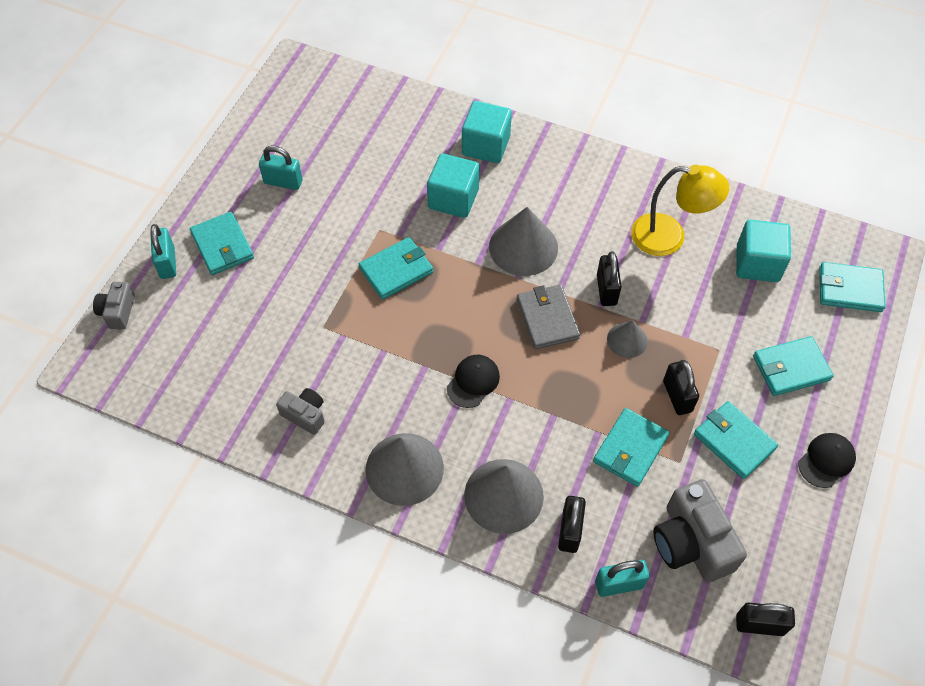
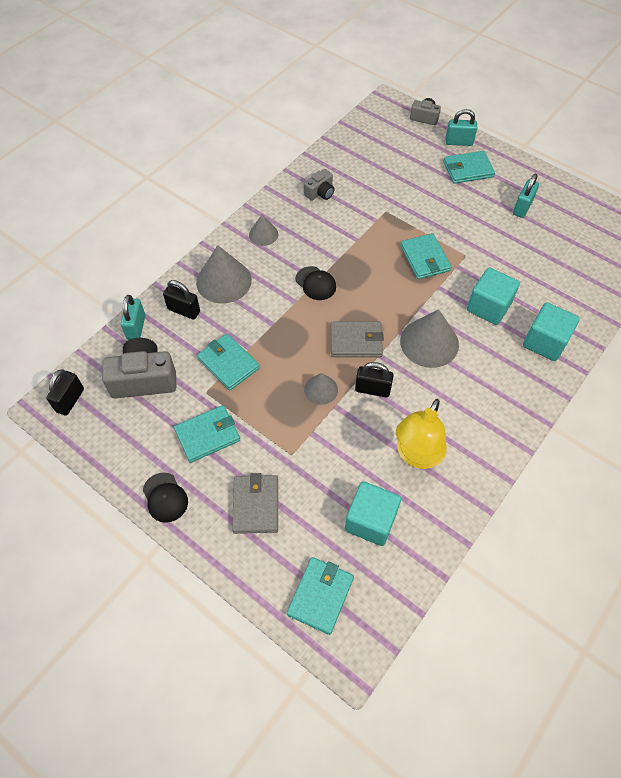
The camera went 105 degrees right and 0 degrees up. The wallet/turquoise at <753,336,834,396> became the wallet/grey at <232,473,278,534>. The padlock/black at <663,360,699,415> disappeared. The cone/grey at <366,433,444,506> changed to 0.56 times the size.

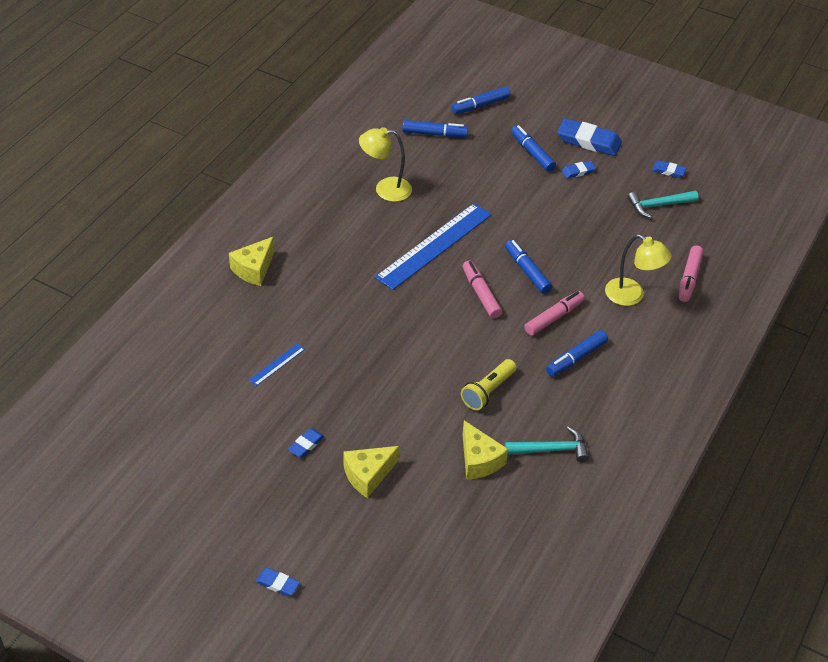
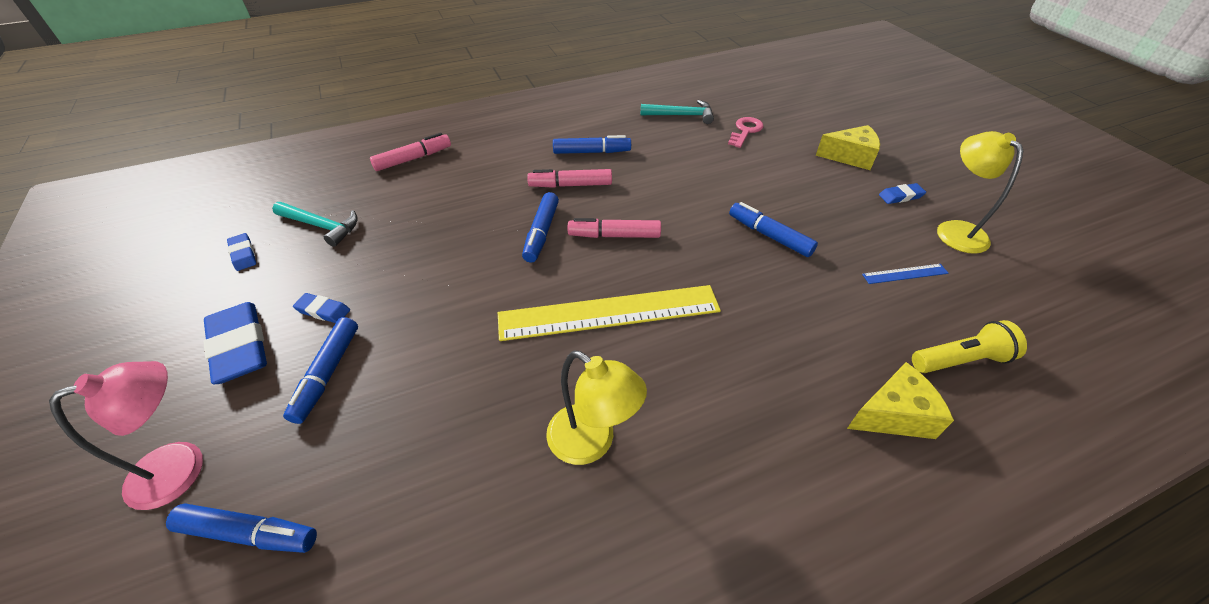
The camera went 140 degrees left and 0 degrees up. The marker/blue moved from <402,120,468,137> to <729,202,818,257>. The ruler/blue at <375,203,492,290> became the ruler/yellow at <498,285,721,341>. The lamp/yellow moved from <605,234,672,306> to <937,131,1023,254>. The marker/pink at <462,260,502,318> turned 75 degrees clockwise. The flashlight/yellow moved from <461,359,517,411> to <912,320,1027,373>. The cheese/yellow at <462,421,508,480> was replaced by the key/pink at <728,117,764,148>. The hammer/turquoise at <505,426,589,462> turned 150 degrees clockwise. The eraser/blue at <256,568,300,596> disappeared. The lamp/pink at <49,361,203,510> appeared.

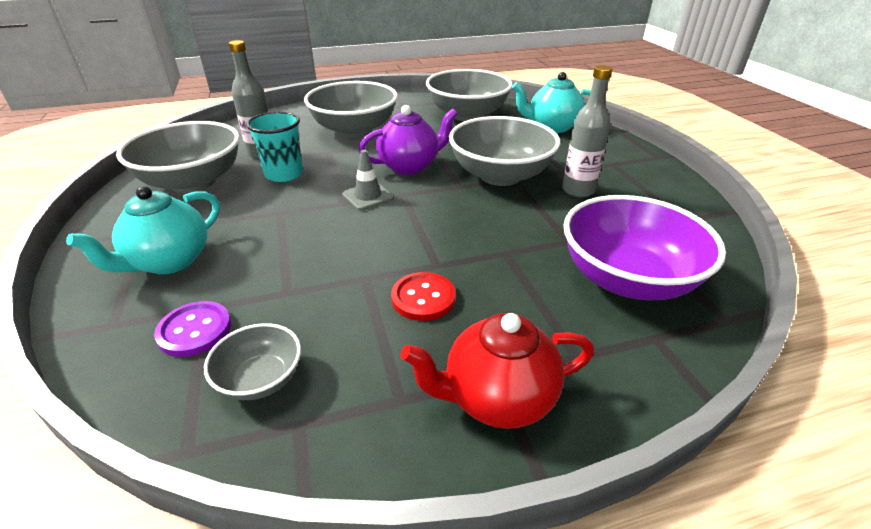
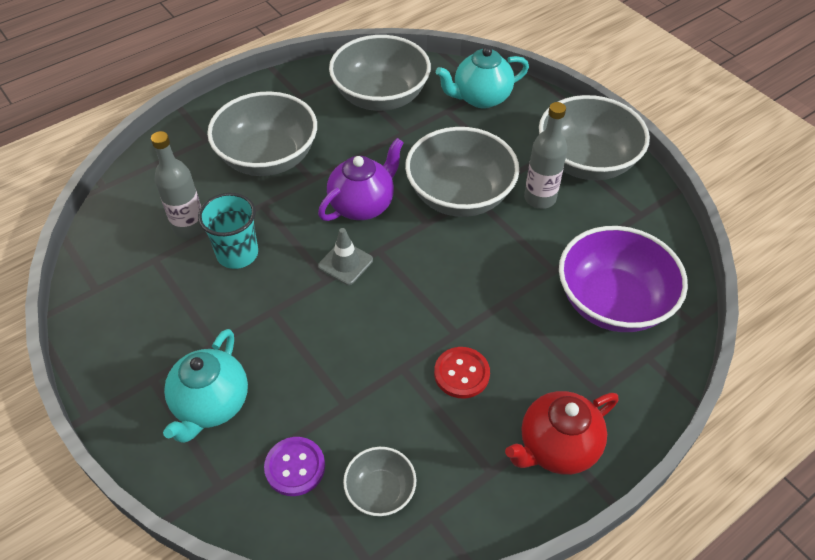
The camera went 20 degrees left and 15 degrees up. The bowl/grey moved from <116,121,240,193> to <539,95,650,180>.

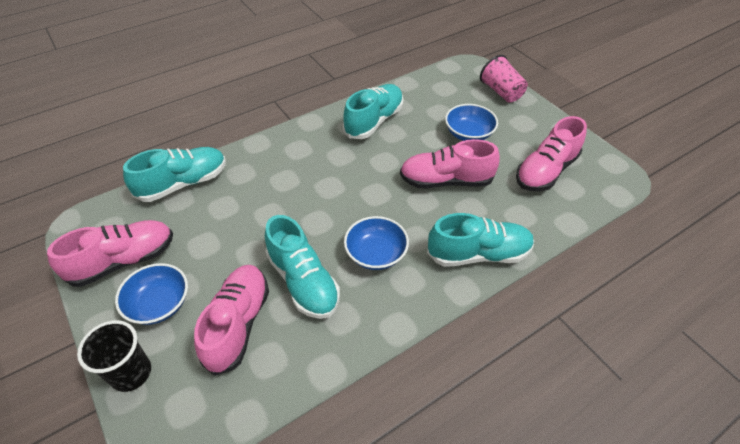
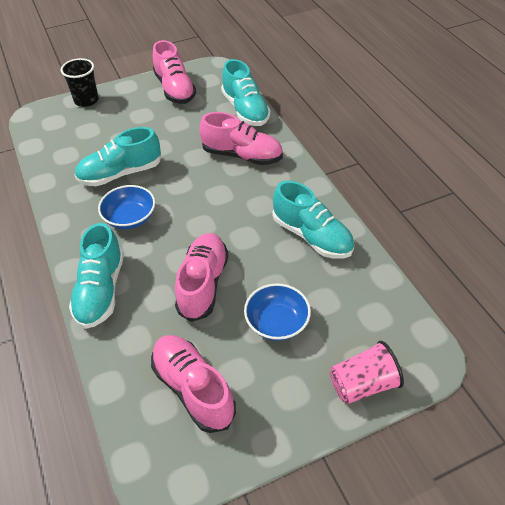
The camera went 100 degrees right and 0 degrees up. The bowl/blue at <115,263,188,325> disappeared. The shoe/pink moved from <194,265,269,376> to <199,112,283,165>.

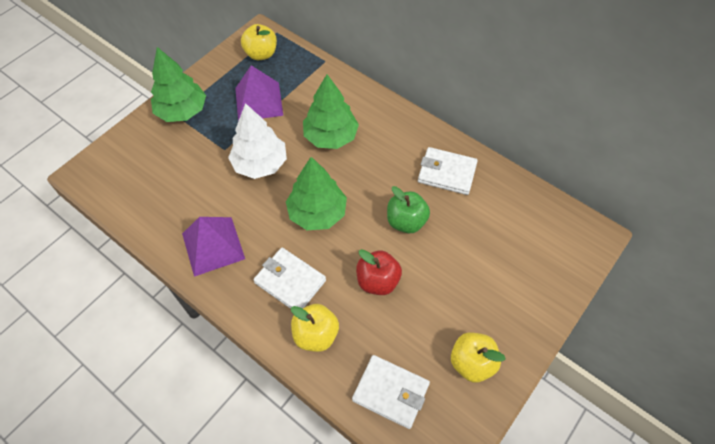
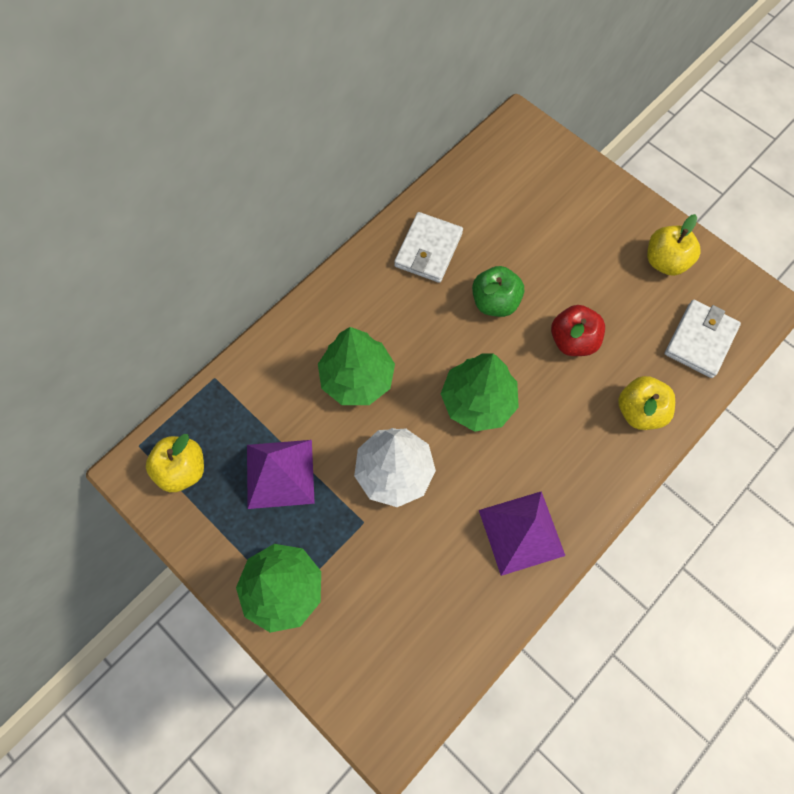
The camera went 85 degrees left and 10 degrees up. The wallet/white at <253,248,326,309> disappeared.

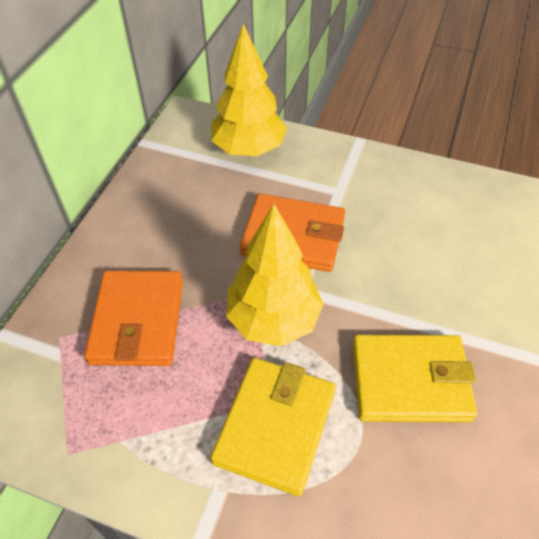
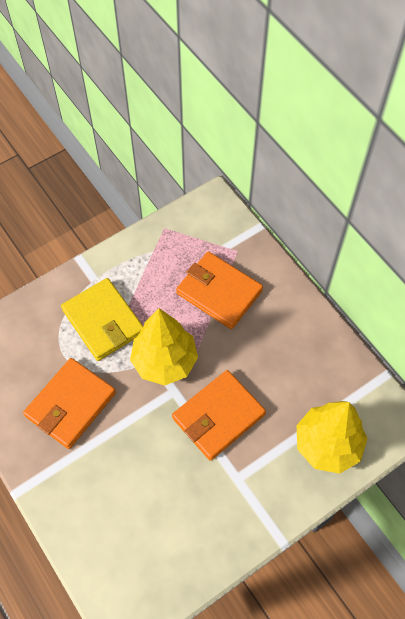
The camera went 125 degrees right and 10 degrees up. The wallet/yellow at <353,335,477,422> became the wallet/orange at <23,358,116,449>.

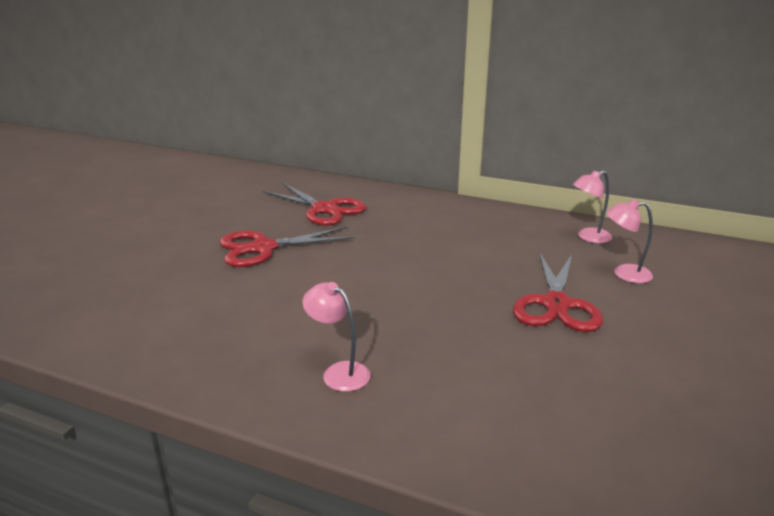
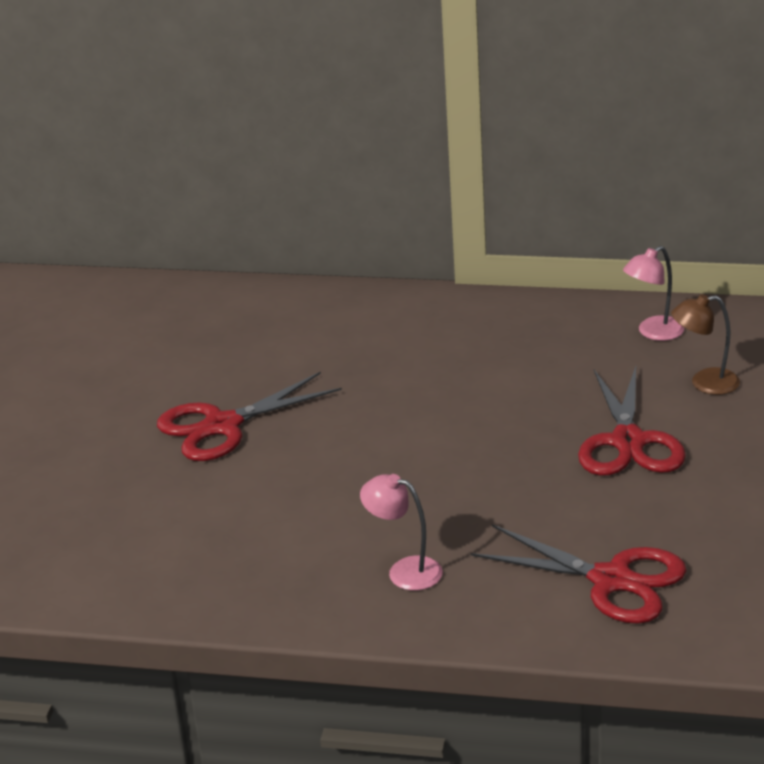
The camera went 10 degrees left and 5 degrees up. The scissors/red moved from <263,183,366,226> to <471,524,686,624>. The lamp/pink at <606,200,653,283> became the lamp/brown at <671,294,740,395>.

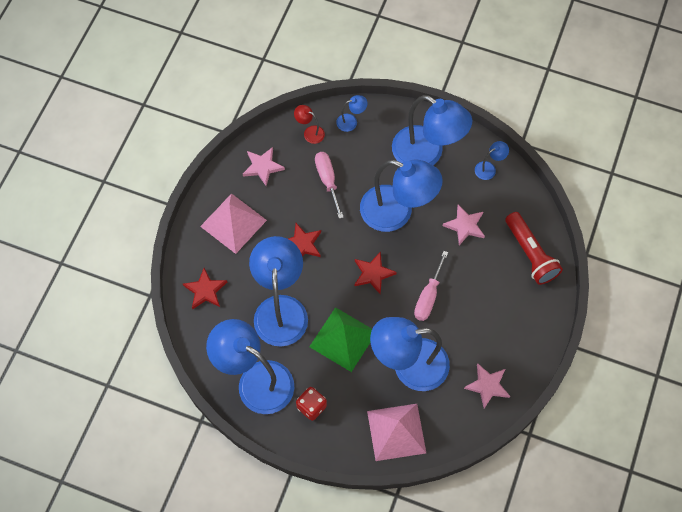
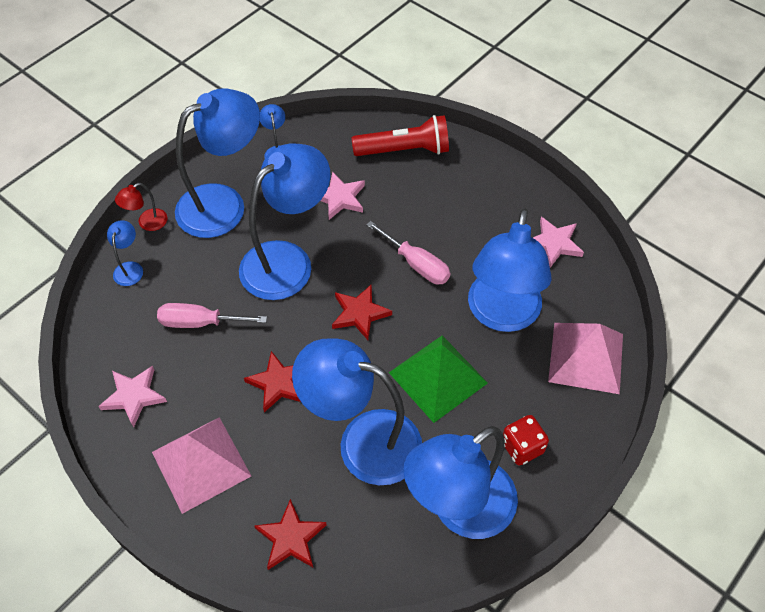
The camera went 70 degrees left and 10 degrees down. The lamp/red moved from <294,105,325,144> to <115,183,168,231>.

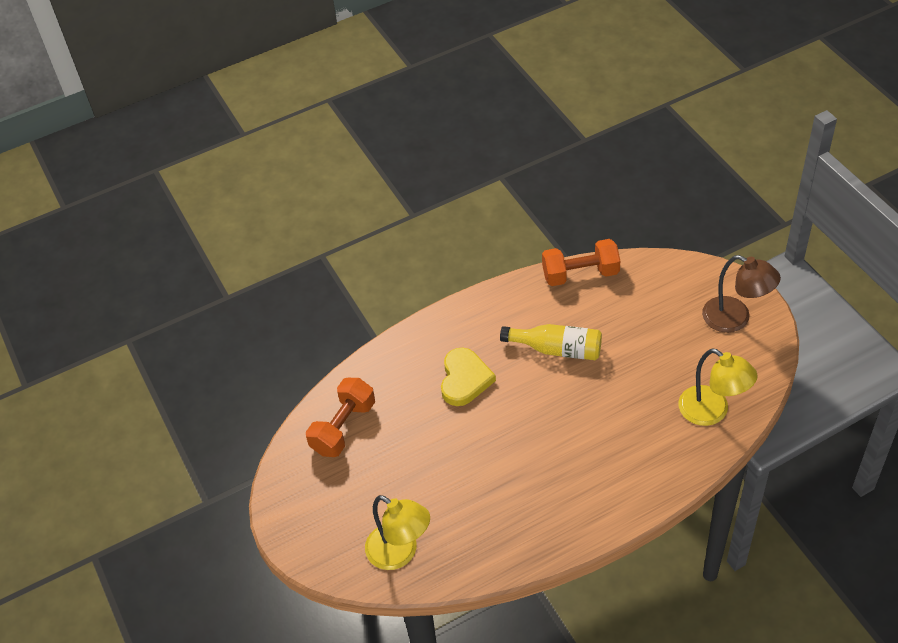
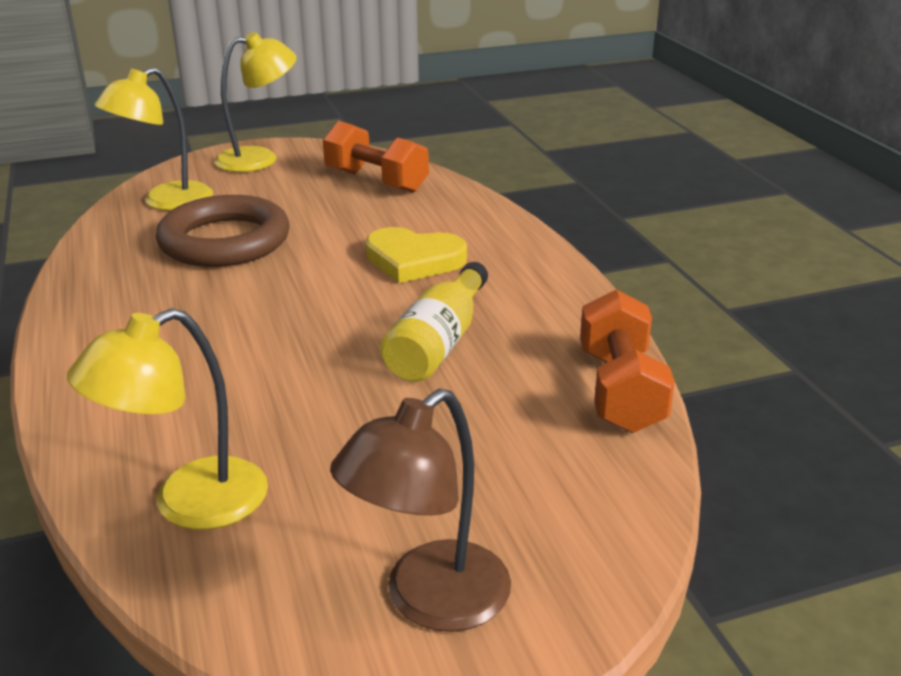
The camera went 95 degrees right and 20 degrees down. The lamp/yellow at <214,32,297,172> appeared. The ring/brown at <156,195,290,267> appeared.

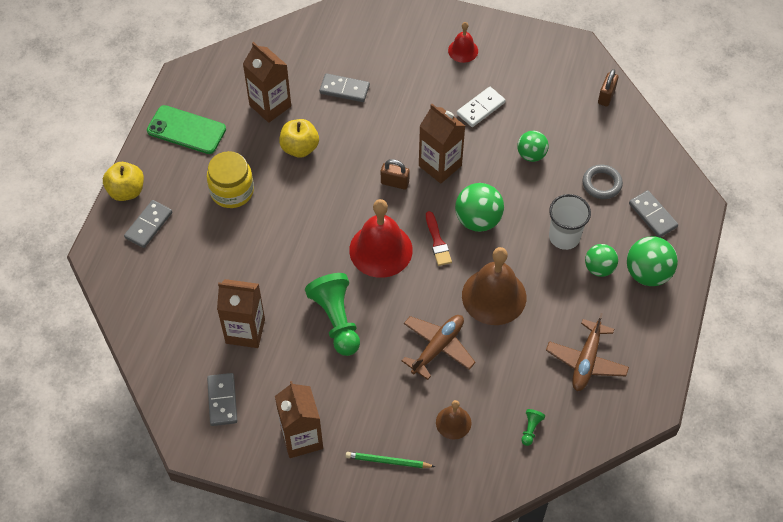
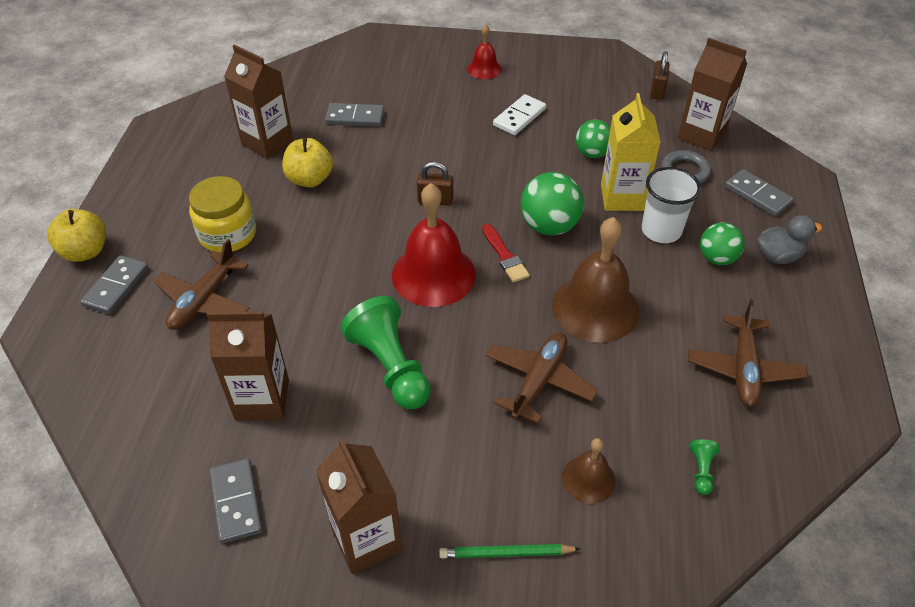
The camera went 10 degrees left and 10 degrees down. The carton/brown moved from <419,104,465,184> to <678,38,747,151>. The phone/green at <147,105,226,154> disappeared. The ball/green at <627,236,678,286> was replaced by the duck/grey at <757,215,822,264>. The carton/yellow at <601,93,661,211> appeared. The plane/brown at <153,239,249,330> appeared.

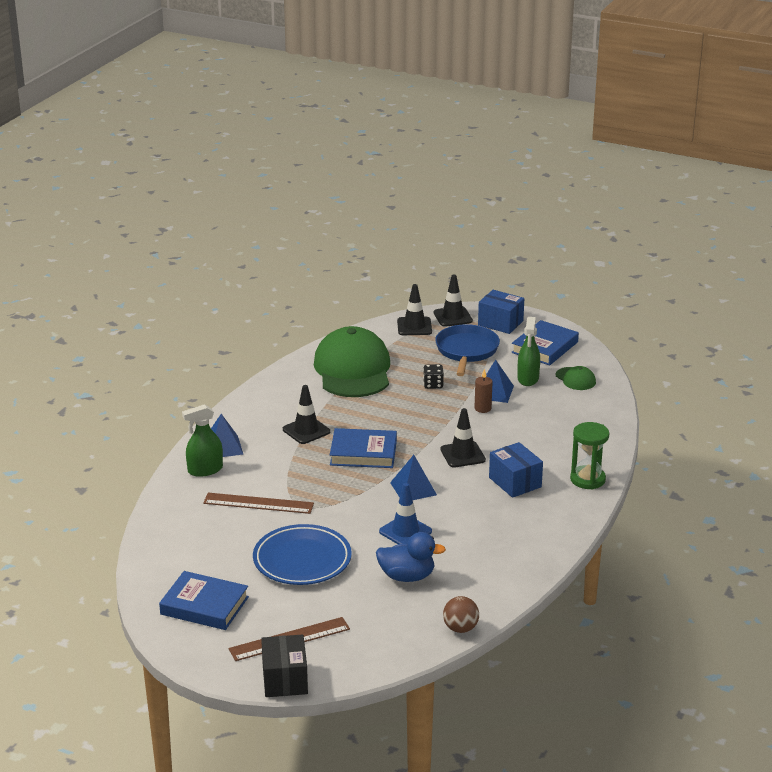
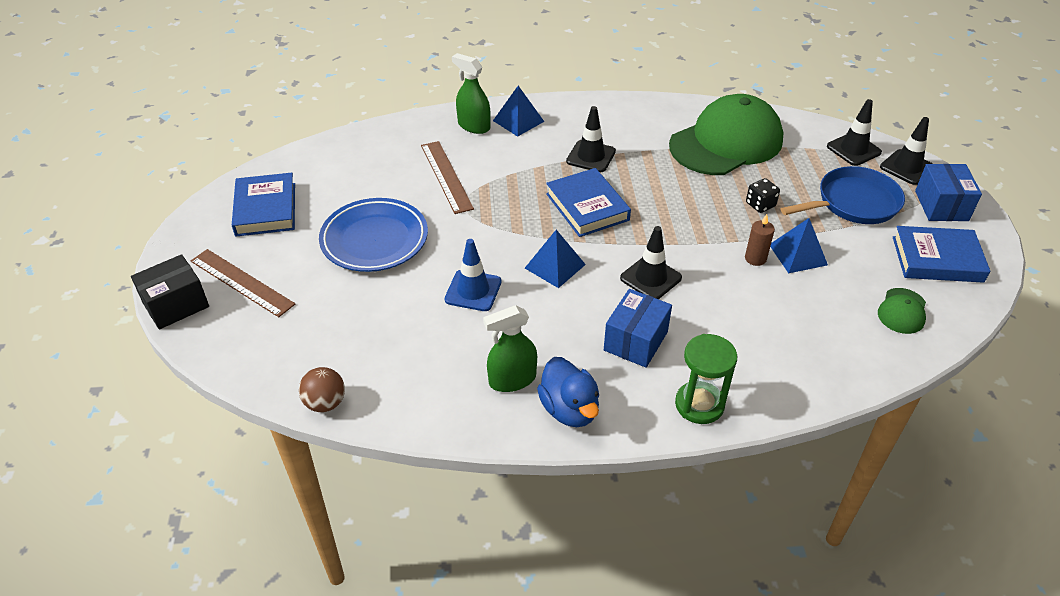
The camera went 60 degrees right and 15 degrees up. The spray bottle/green moved from <517,317,540,386> to <483,305,537,392>. The duck/blue moved from <376,532,446,582> to <537,357,599,427>.

